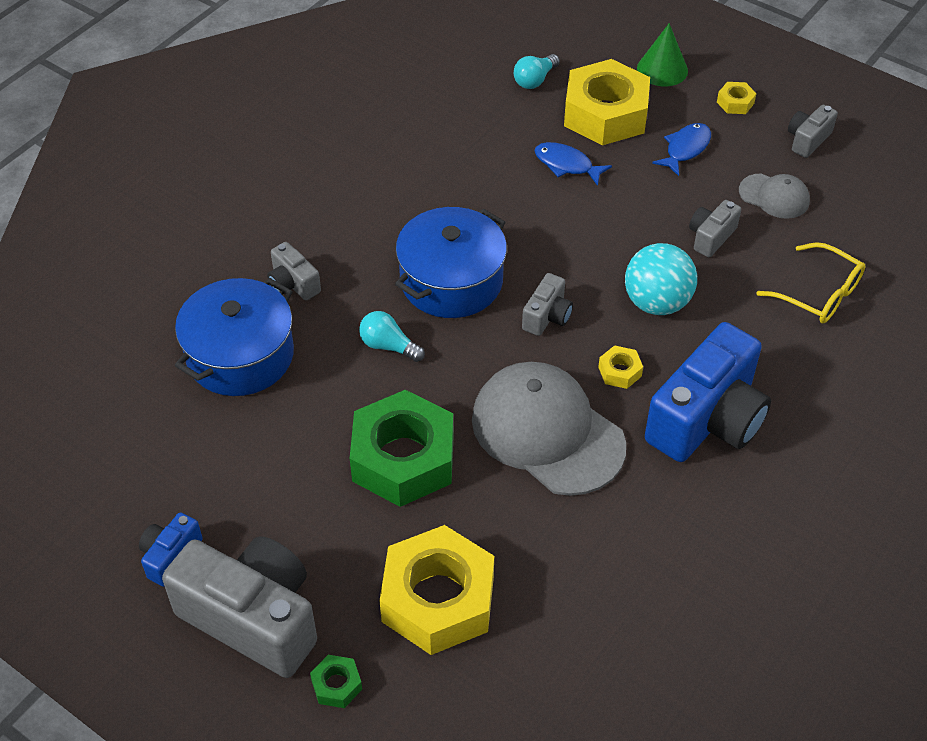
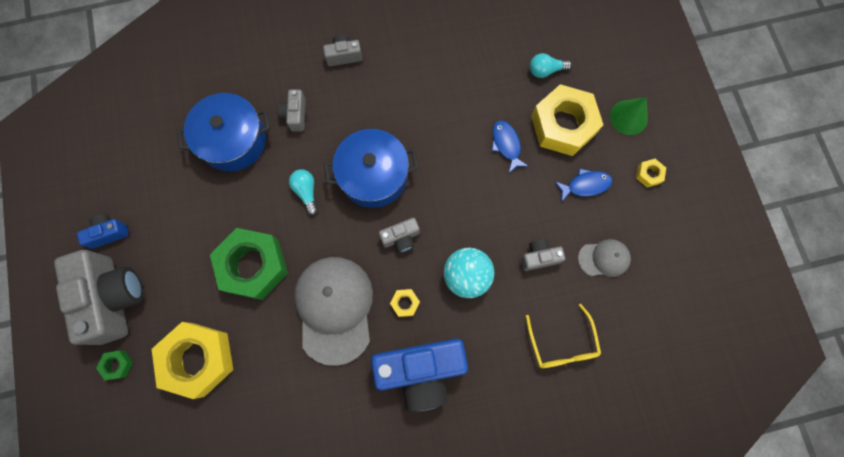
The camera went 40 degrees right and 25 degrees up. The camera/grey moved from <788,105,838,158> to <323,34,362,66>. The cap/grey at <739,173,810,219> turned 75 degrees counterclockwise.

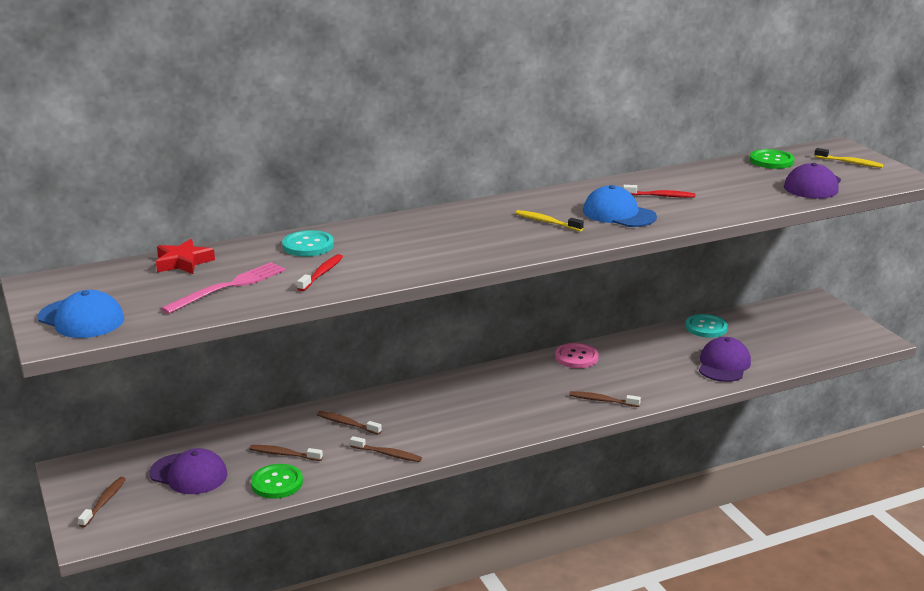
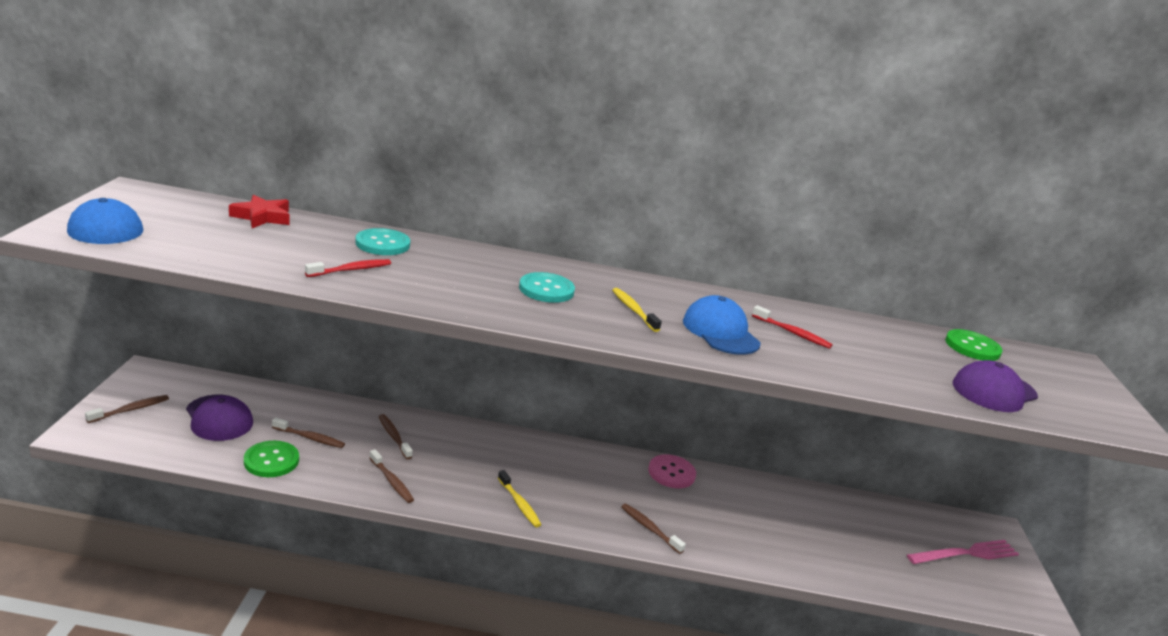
The camera went 25 degrees right and 0 degrees up. The toothbrush/yellow moved from <814,148,883,168> to <498,470,542,527>. The fork/pink moved from <161,262,286,314> to <907,540,1019,564>. The button/turquoise moved from <686,314,728,338> to <519,272,575,303>. The cap/purple at <699,337,751,382> disappeared. The toothbrush/brown at <250,445,323,461> turned 150 degrees clockwise.

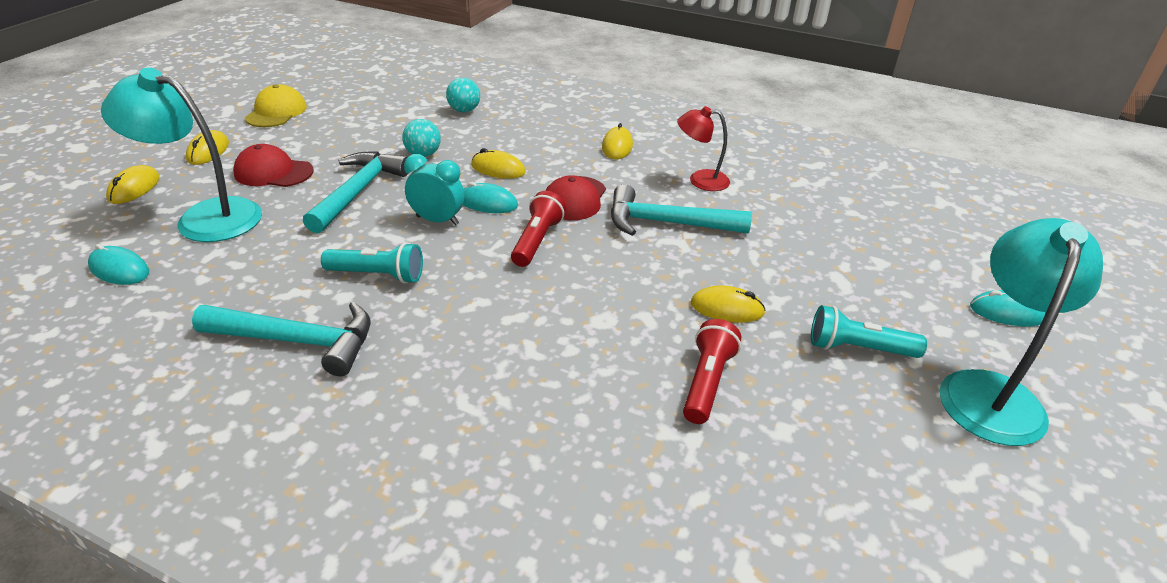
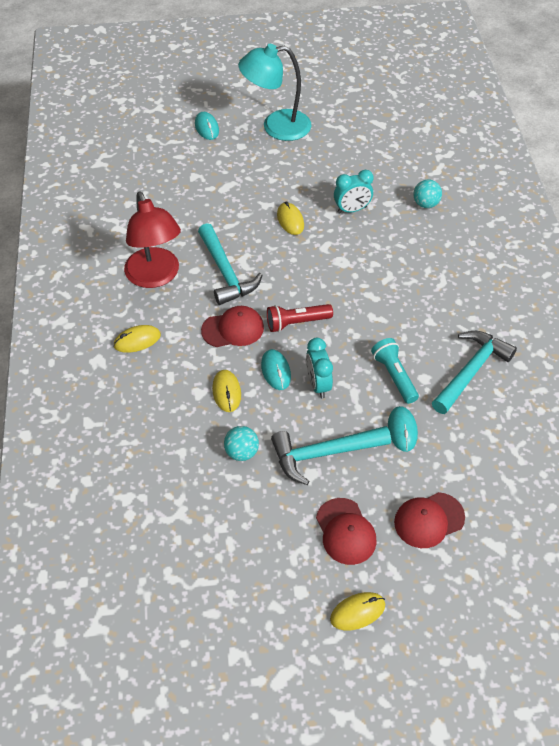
The camera went 120 degrees left and 15 degrees up. The lamp/turquoise at <101,68,262,242> was replaced by the cap/red at <394,492,465,548>. The ball/turquoise moved from <446,78,480,112> to <413,179,442,208>. The cap/yellow at <245,84,307,127> disappeared. The lamp/red at <677,106,730,191> changed to 1.75 times the size. The mouse/yellow at <106,165,160,204> disappeared. The mouse/turquoise moved from <88,244,149,285> to <388,406,418,452>. The hammer/turquoise at <192,302,371,376> turned 60 degrees clockwise. The flashlight/turquoise at <811,305,927,358> disappeared. The flashlight/red at <683,319,741,424> was replaced by the clock/turquoise at <334,170,374,214>.

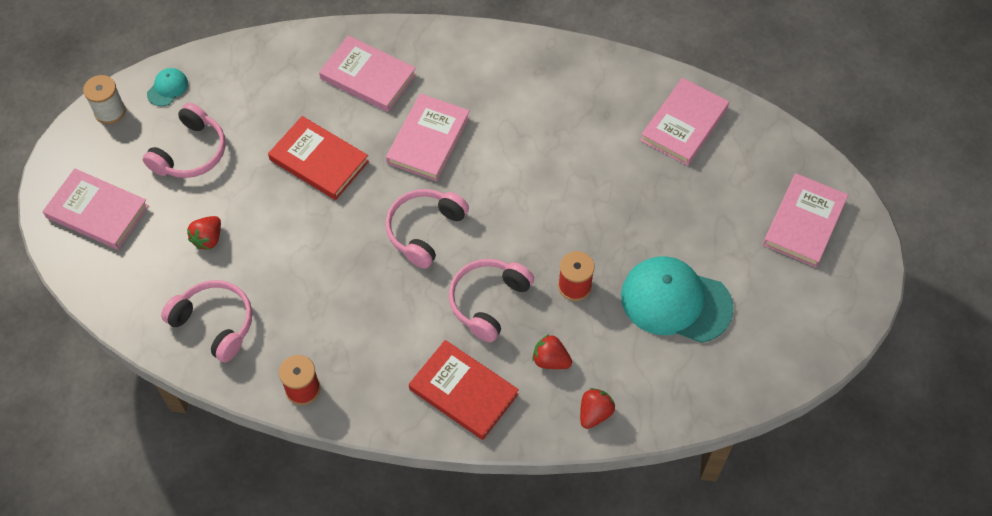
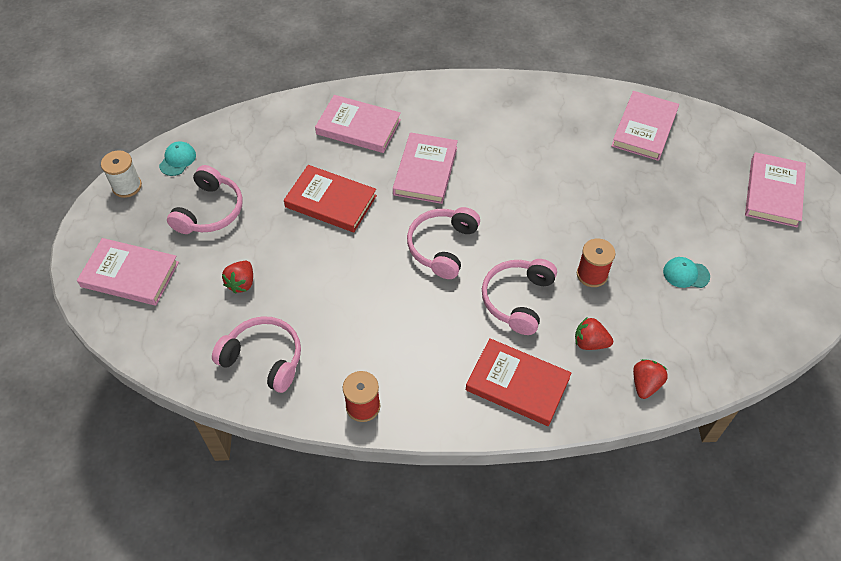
The camera went 10 degrees left and 5 degrees down. The cap/turquoise at <621,256,734,343> changed to 0.44 times the size.

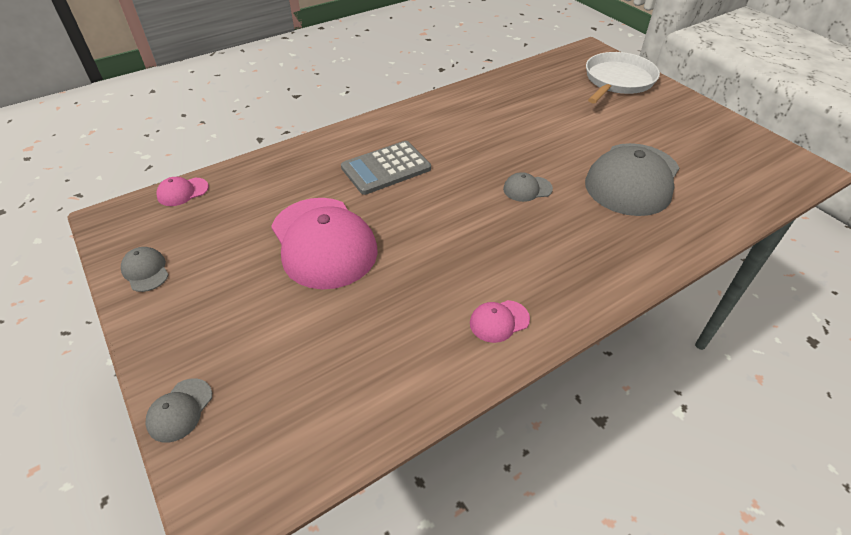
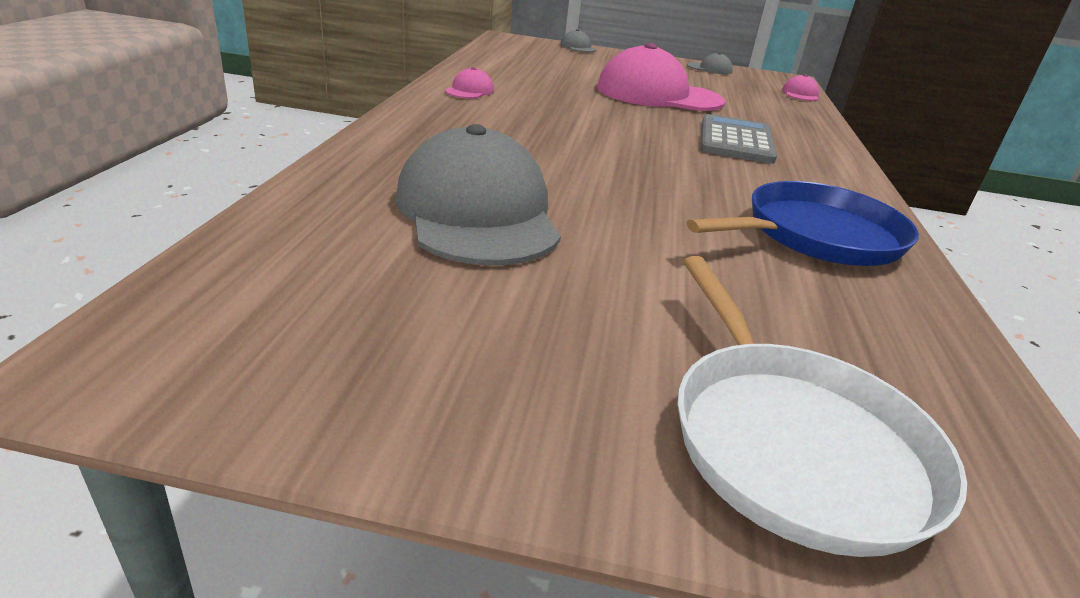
The camera went 130 degrees right and 15 degrees down. The cap/grey at <503,172,553,202> disappeared. The pan/blue at <687,181,919,266> appeared.

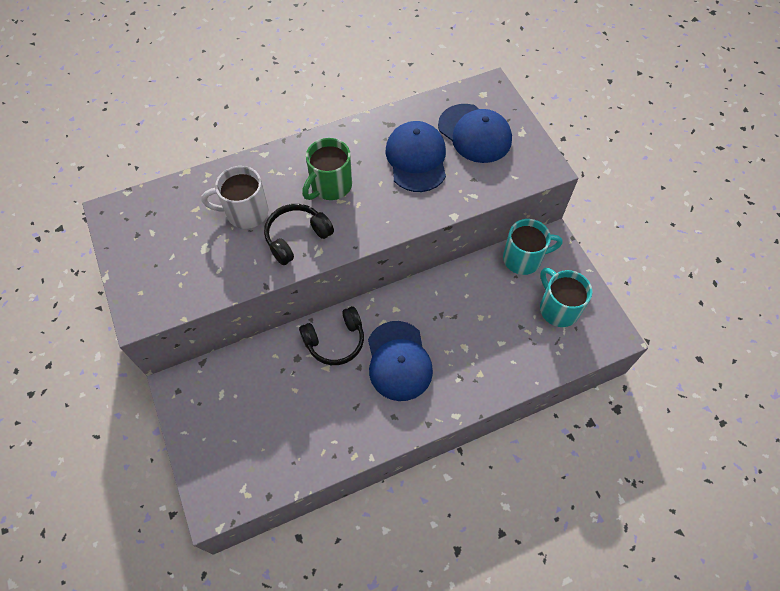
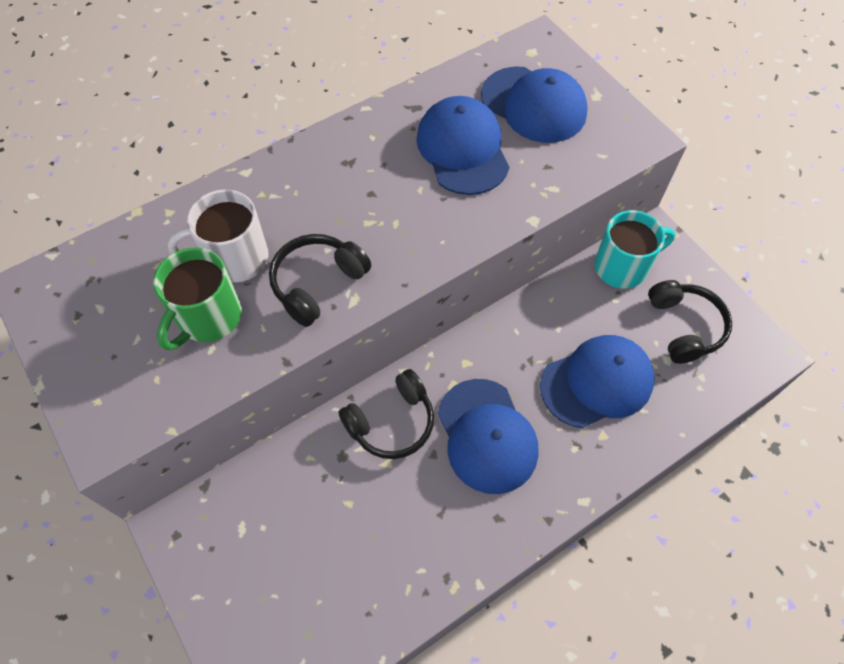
The camera went 10 degrees left and 0 degrees up. The mug/green moved from <302,138,352,200> to <153,247,242,351>. The mug/turquoise at <540,268,592,327> was replaced by the headphones/black at <648,280,732,364>. The cap/blue at <540,335,655,428> appeared.

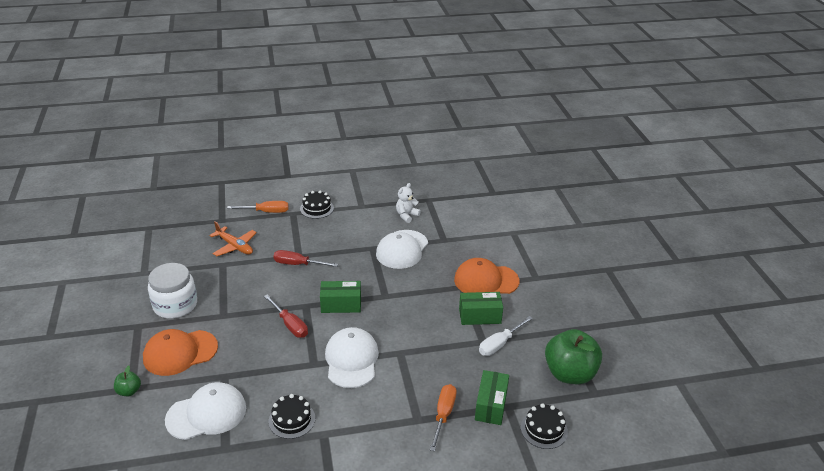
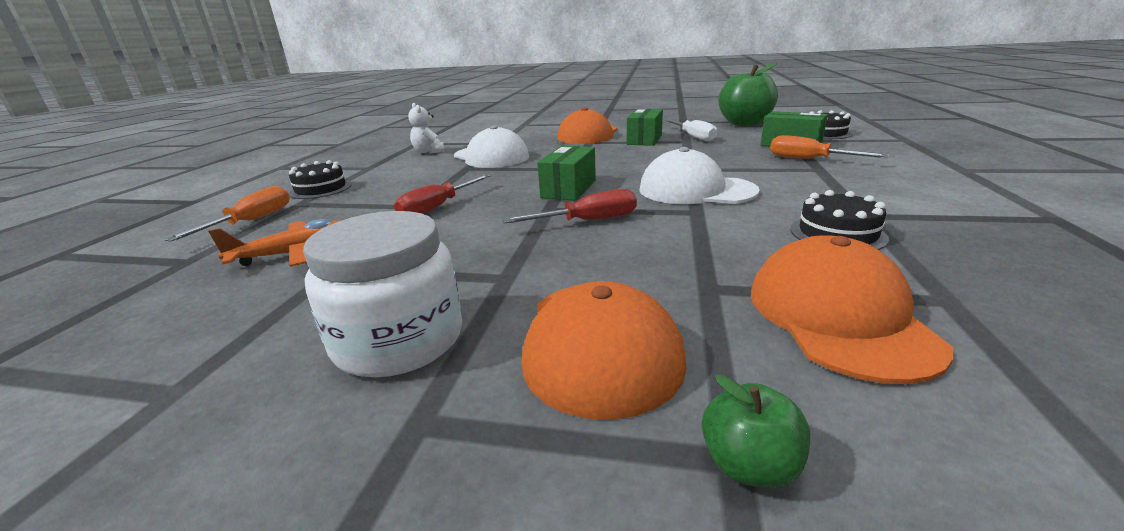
The camera went 65 degrees left and 10 degrees down. The cap/white at <165,382,246,440> became the cap/orange at <751,235,954,384>.

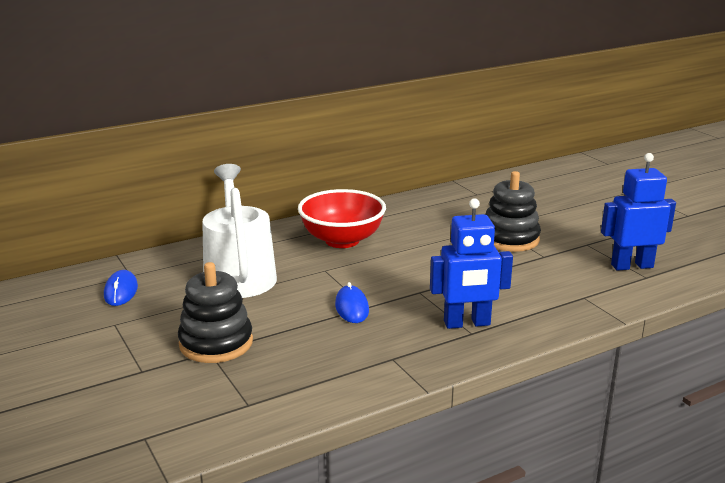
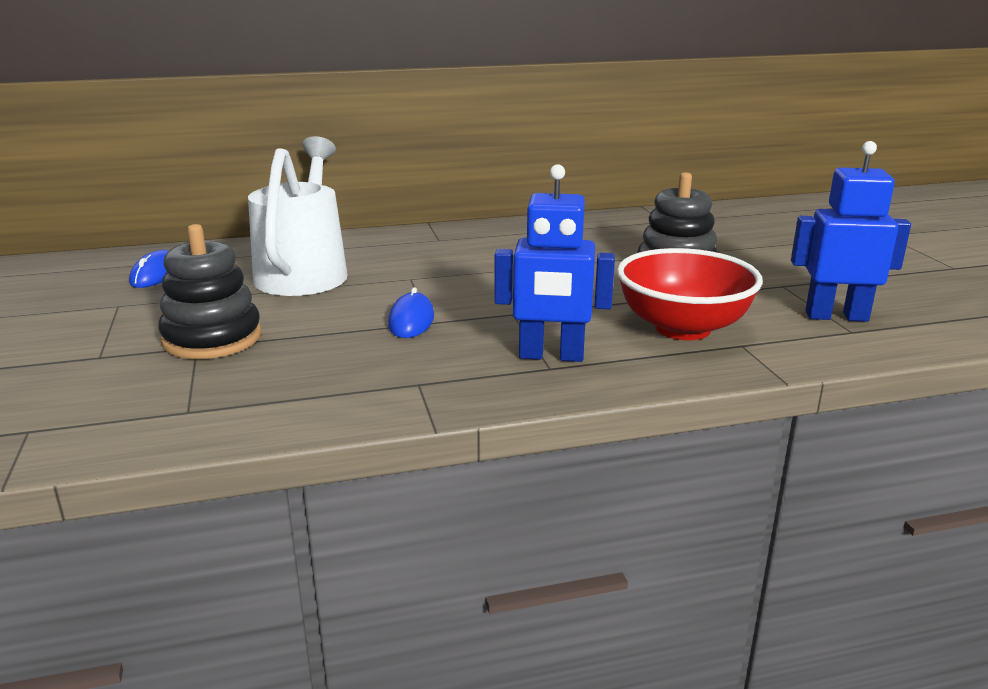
The camera went 15 degrees right and 0 degrees up. The bowl/red moved from <298,189,386,248> to <617,248,763,340>.

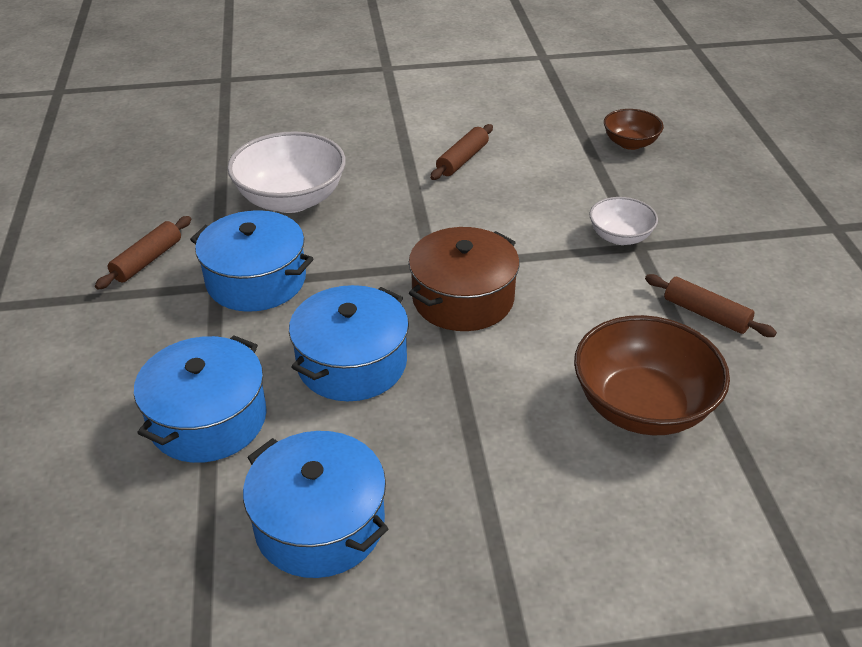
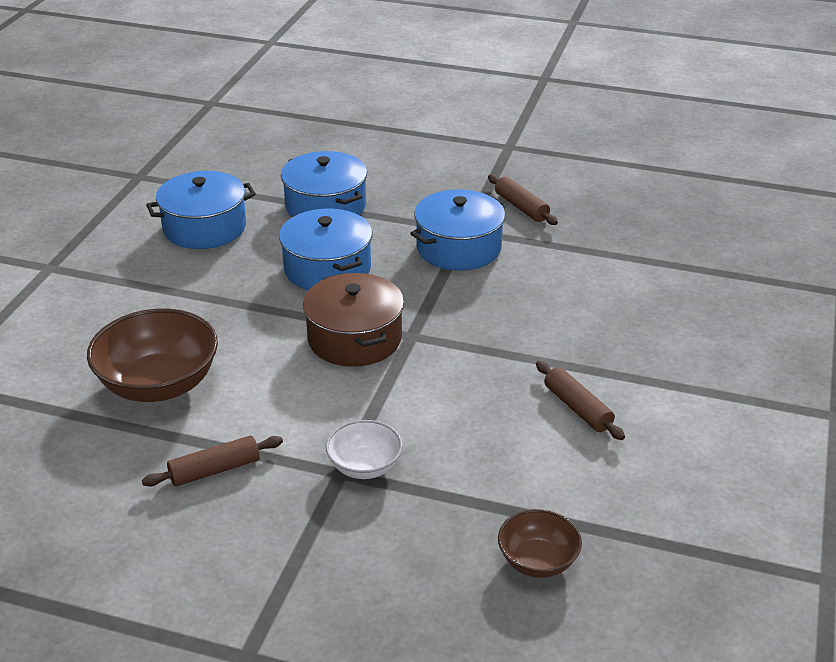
The camera went 115 degrees right and 5 degrees down. The bowl/white at <227,131,346,213> disappeared.

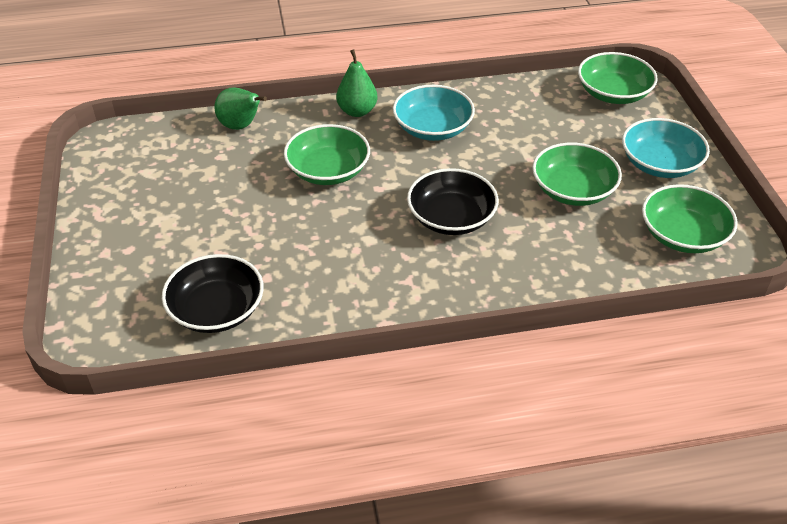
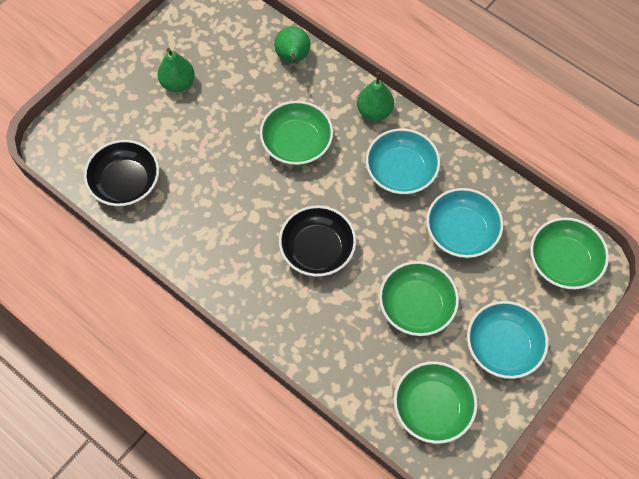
The camera went 50 degrees right and 20 degrees up. The pear/green at <158,48,195,92> appeared. The bowl/turquoise at <426,188,503,258> appeared.

